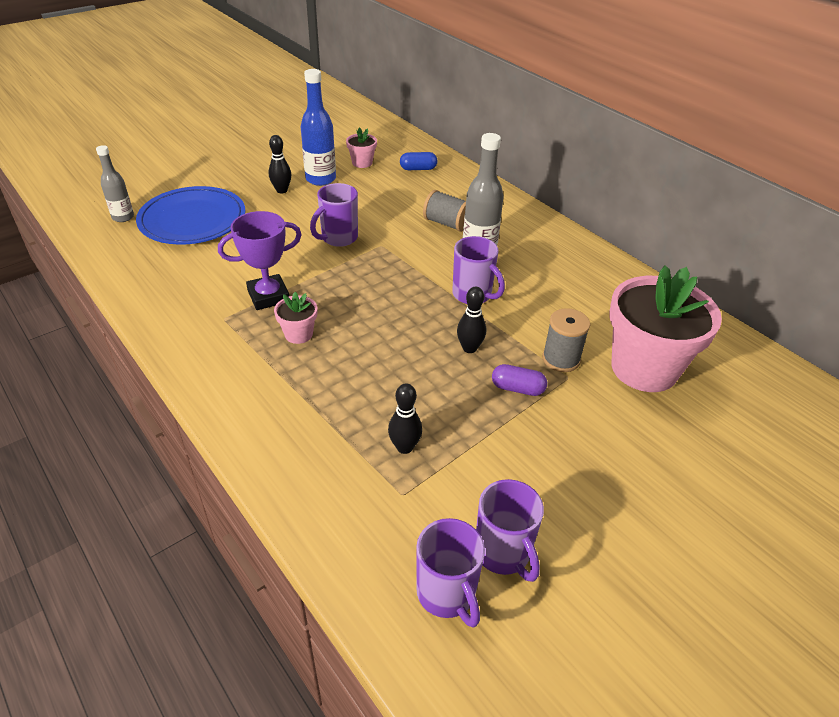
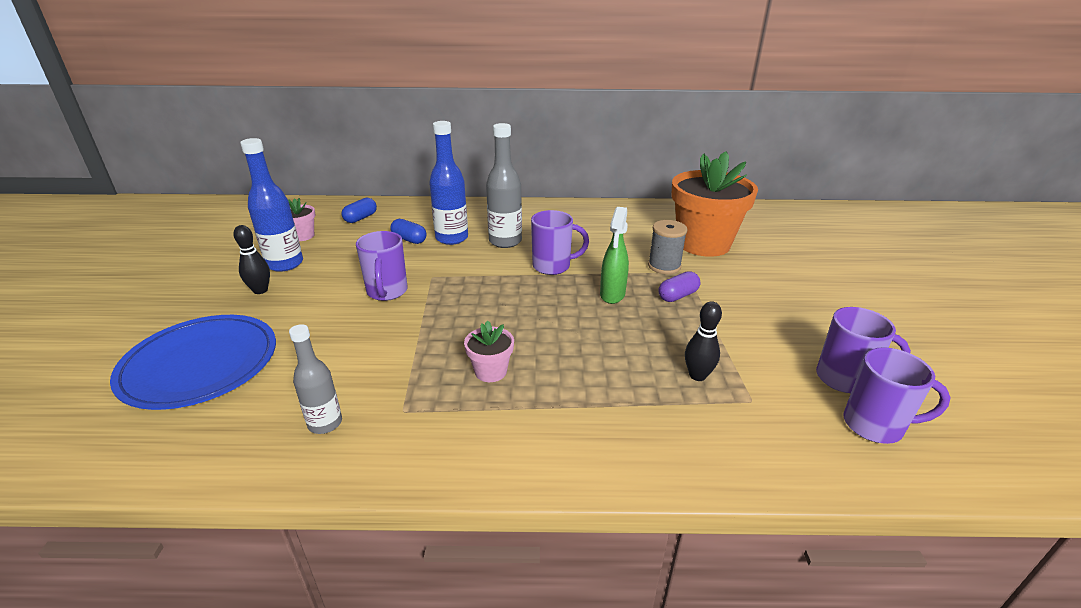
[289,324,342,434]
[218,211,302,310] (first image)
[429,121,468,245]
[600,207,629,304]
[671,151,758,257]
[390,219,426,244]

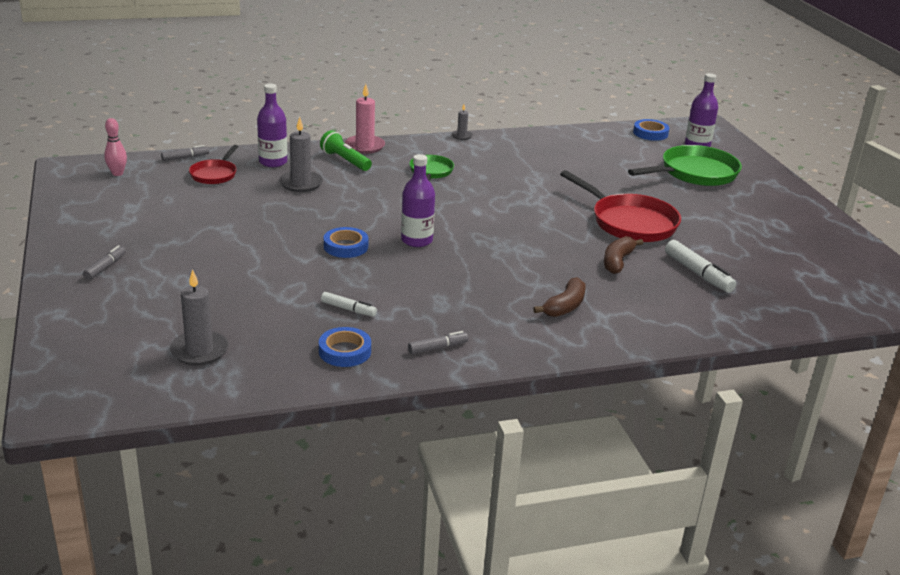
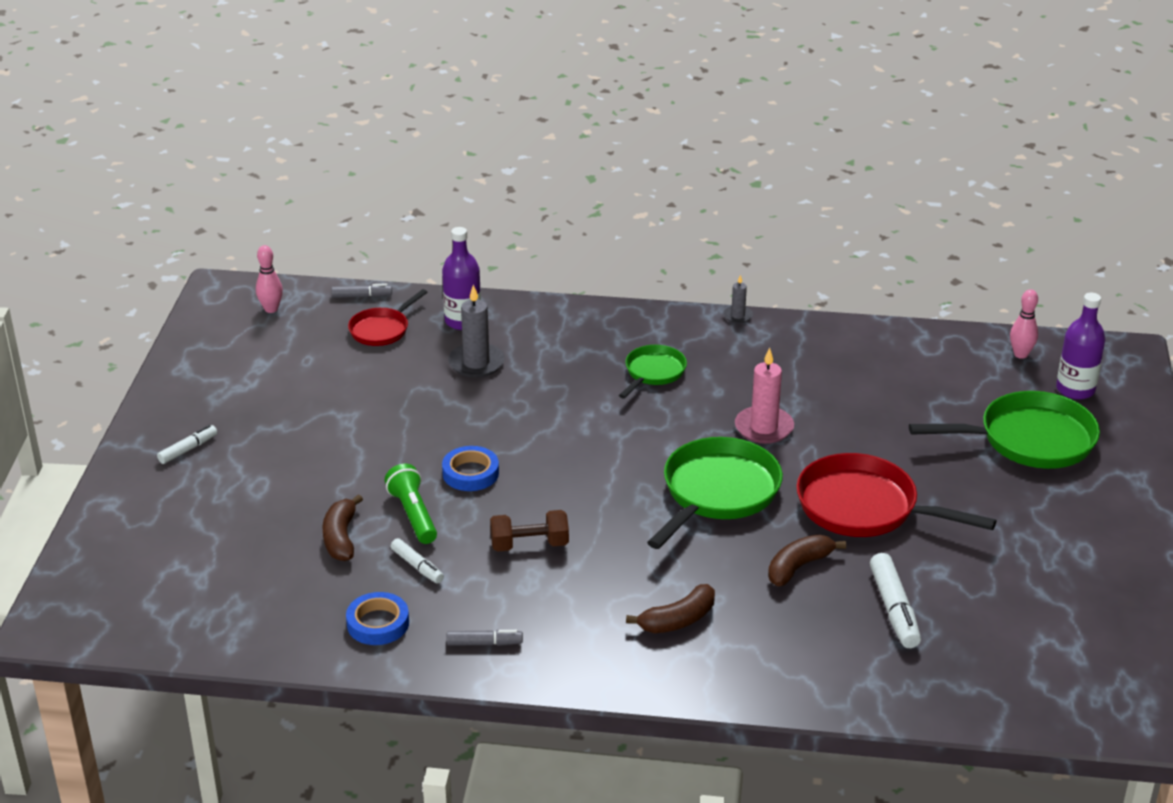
[157,425,217,464]
[170,269,229,366] (first image)
[385,464,437,544]
[735,347,794,444]
[401,154,435,247] (first image)
[796,453,997,537]
[1010,289,1038,359]
[322,494,363,561]
[490,510,569,552]
[647,437,783,549]

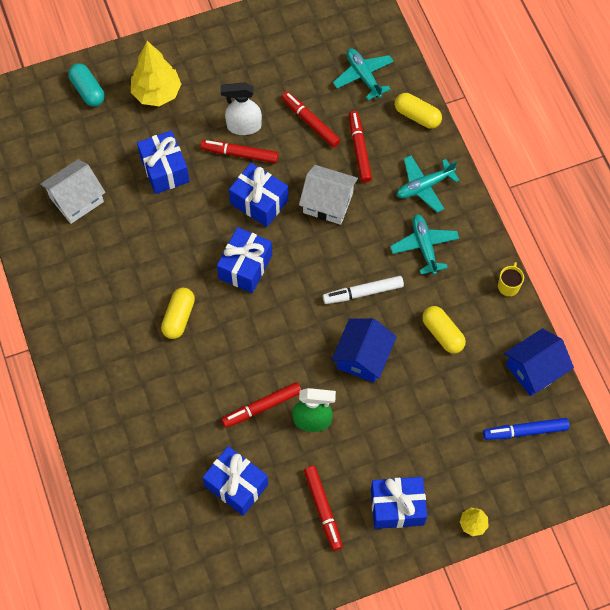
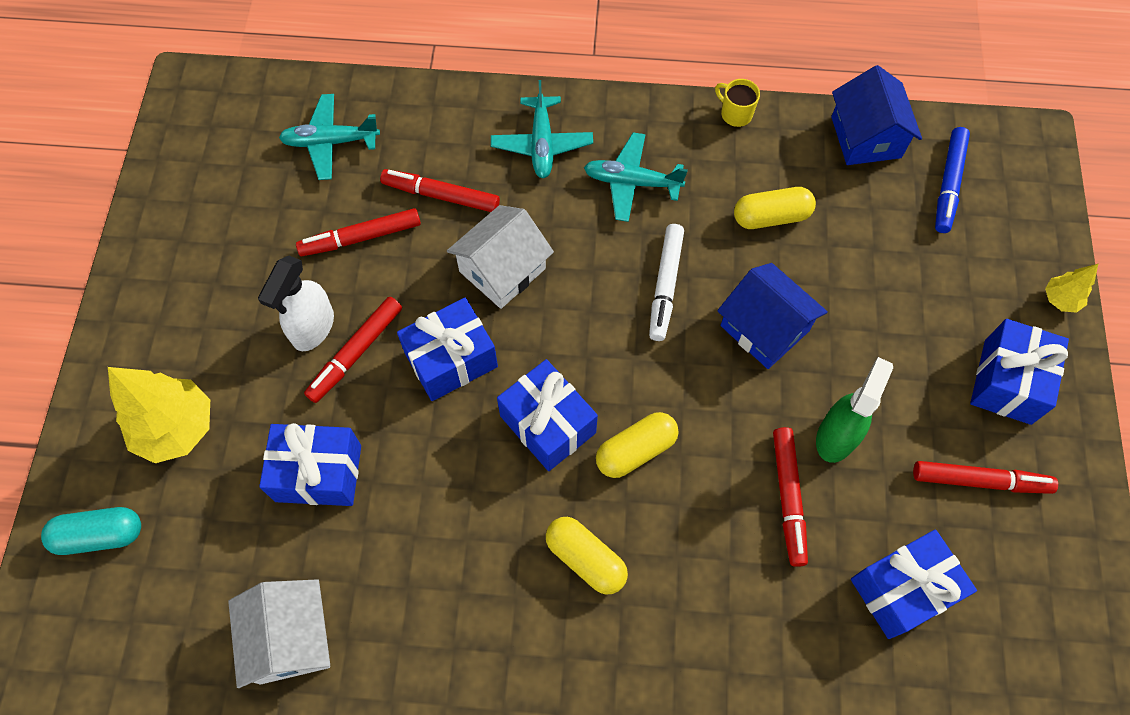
[596,412,679,478]

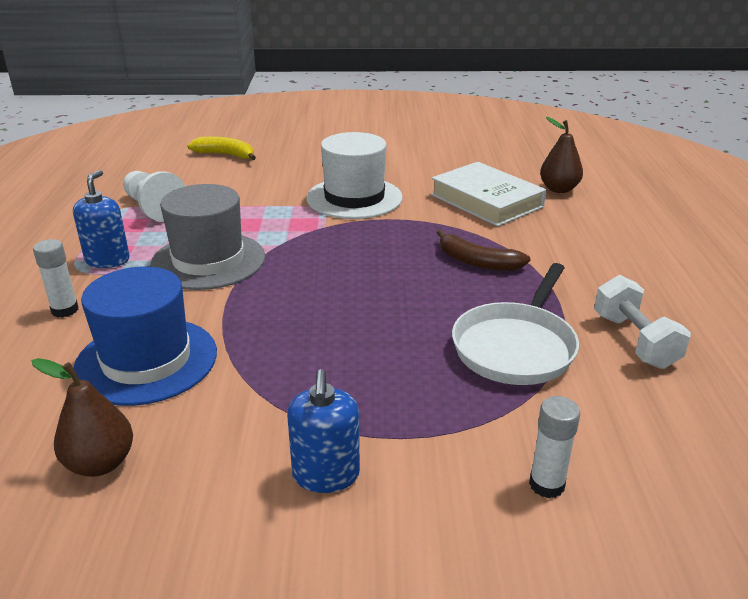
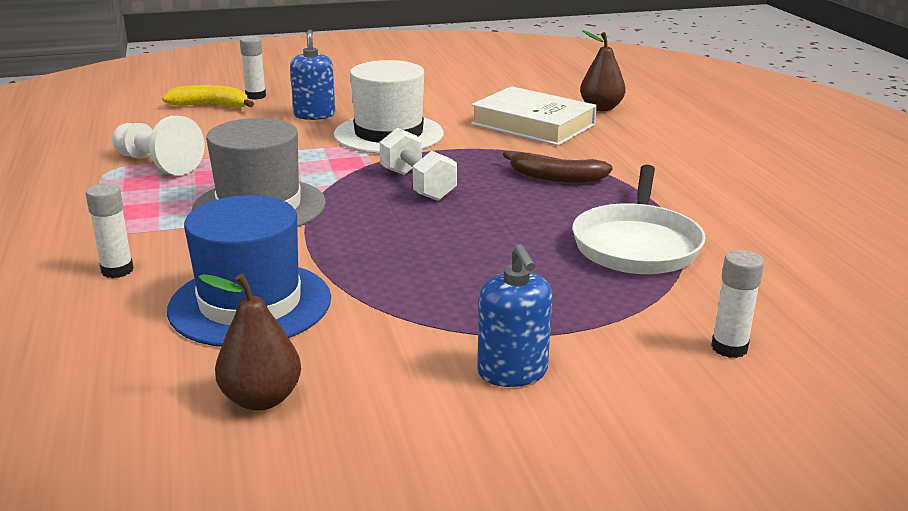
[290,30,335,120]
[380,128,457,201]
[240,36,266,100]

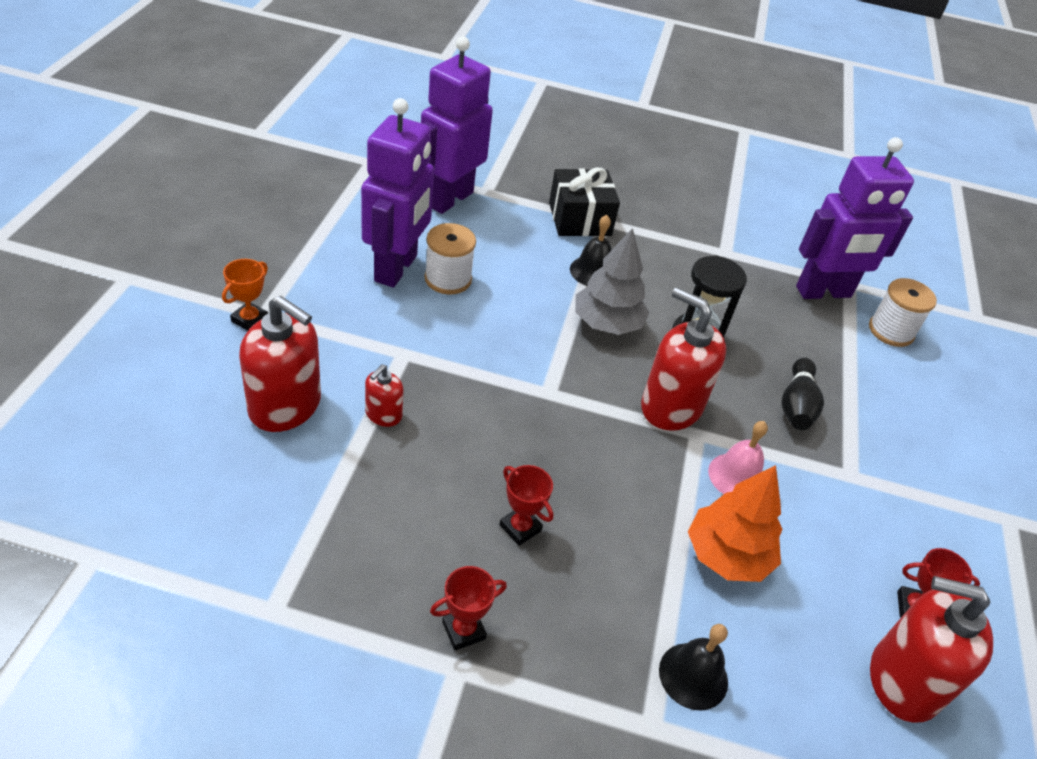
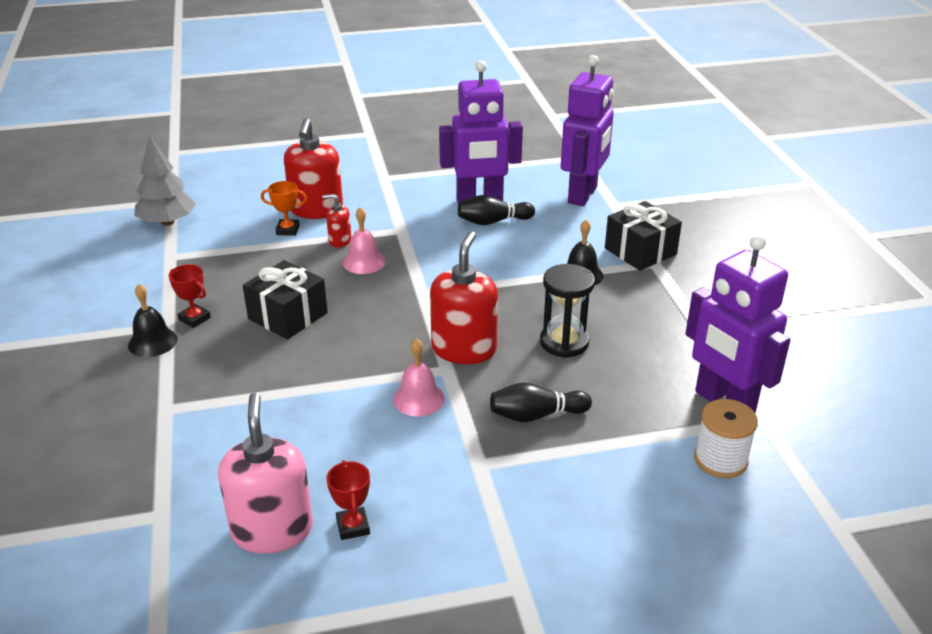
[261,181,307,236]
[561,55,614,206]
[458,195,535,225]
[243,260,328,340]
[135,136,196,226]
[128,284,178,357]
[688,465,783,582] (first image)
[218,392,313,554]
[343,207,386,274]

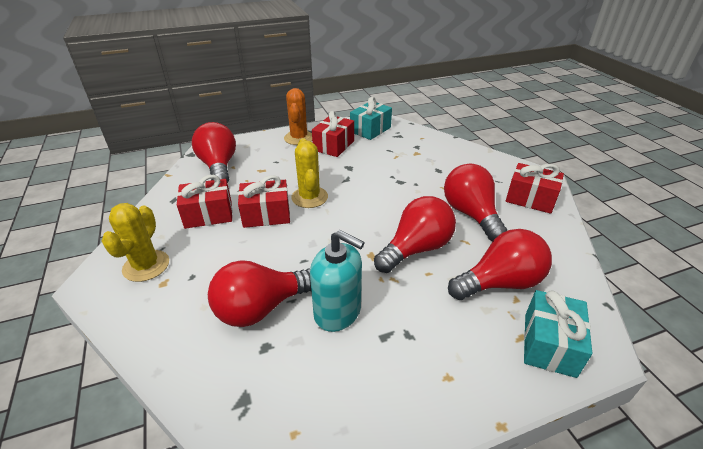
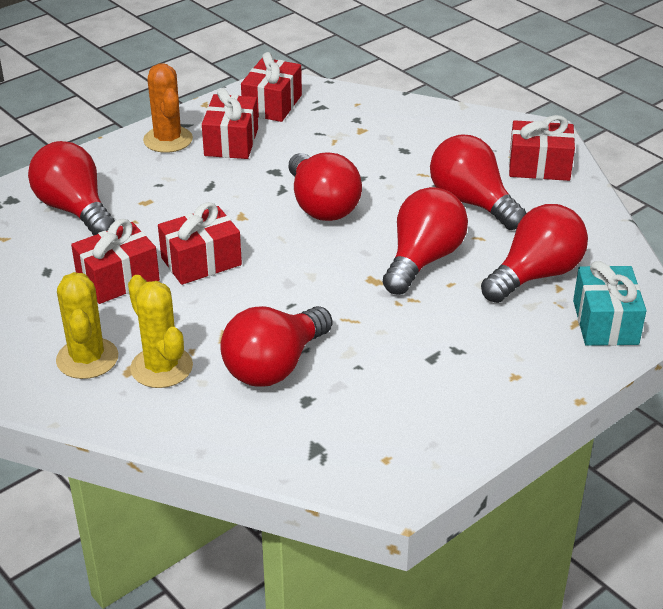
[128,275,193,388]
[310,230,365,332] (first image)
[241,52,302,122]
[288,152,362,221]

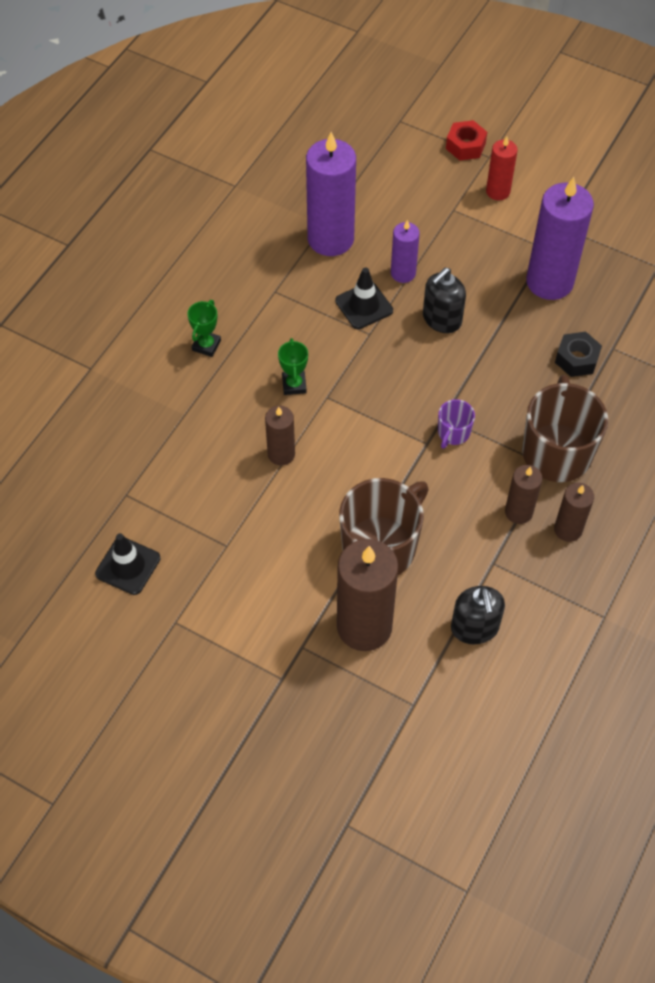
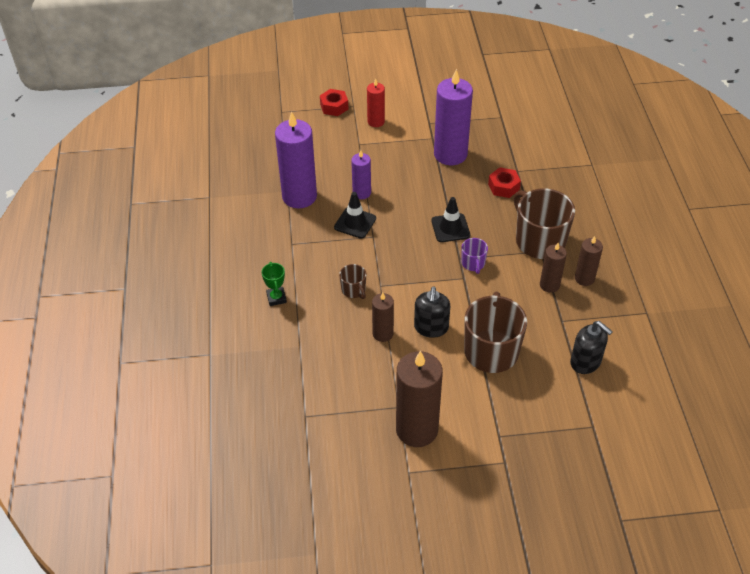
[431,197,470,242]
[339,264,366,299]
[396,351,443,447]
[414,287,450,338]
[488,167,521,198]

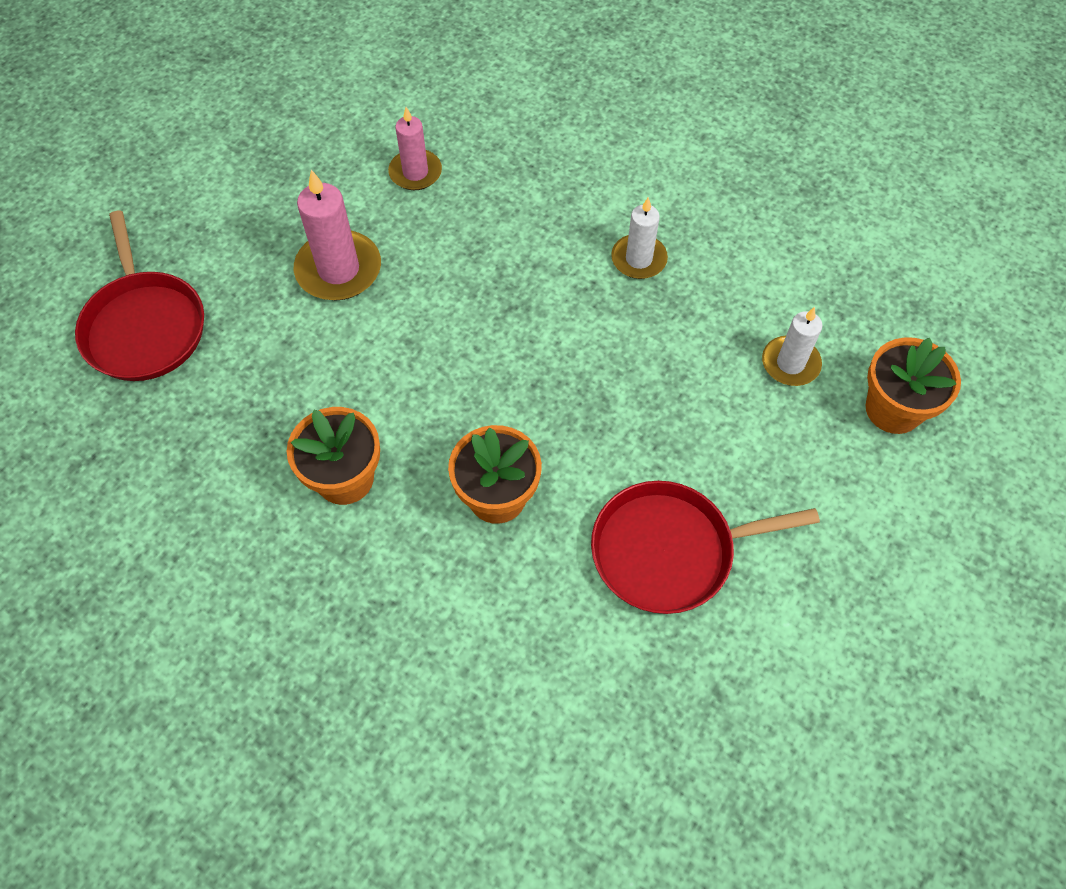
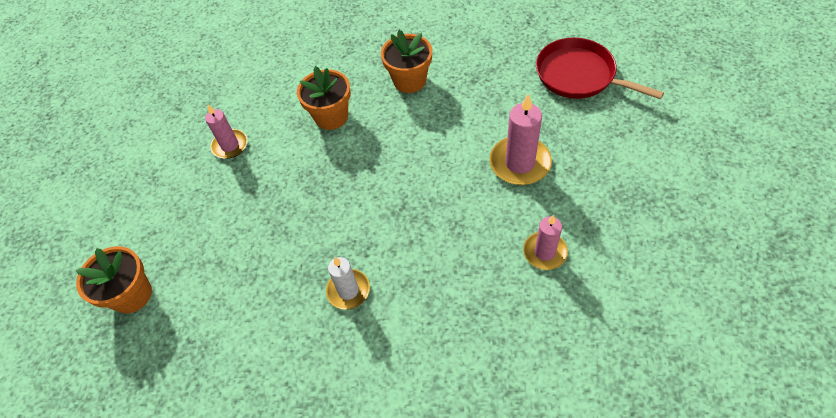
[205,105,248,159]
[762,307,822,386] (first image)

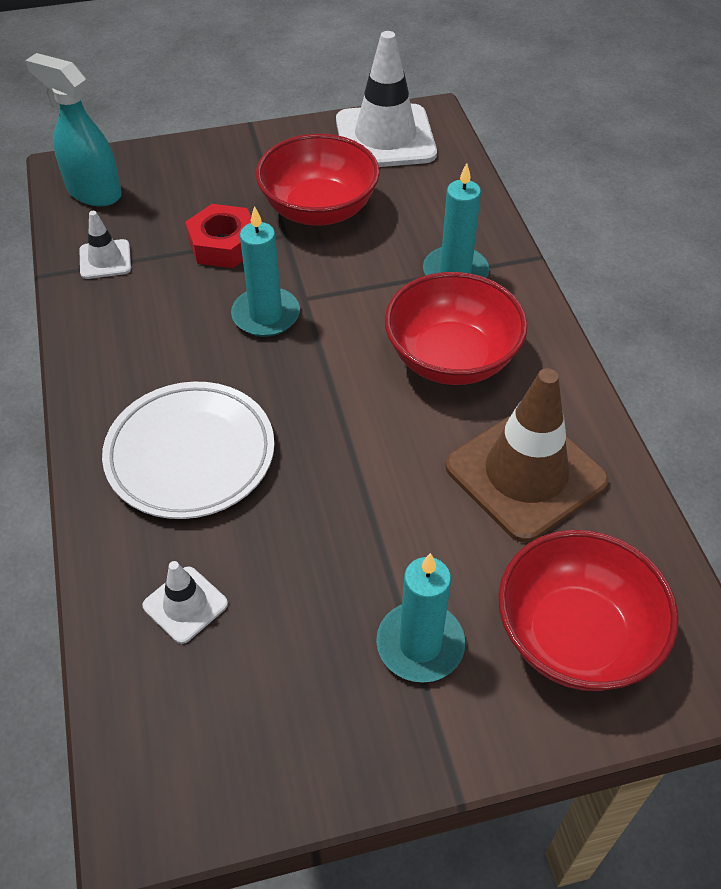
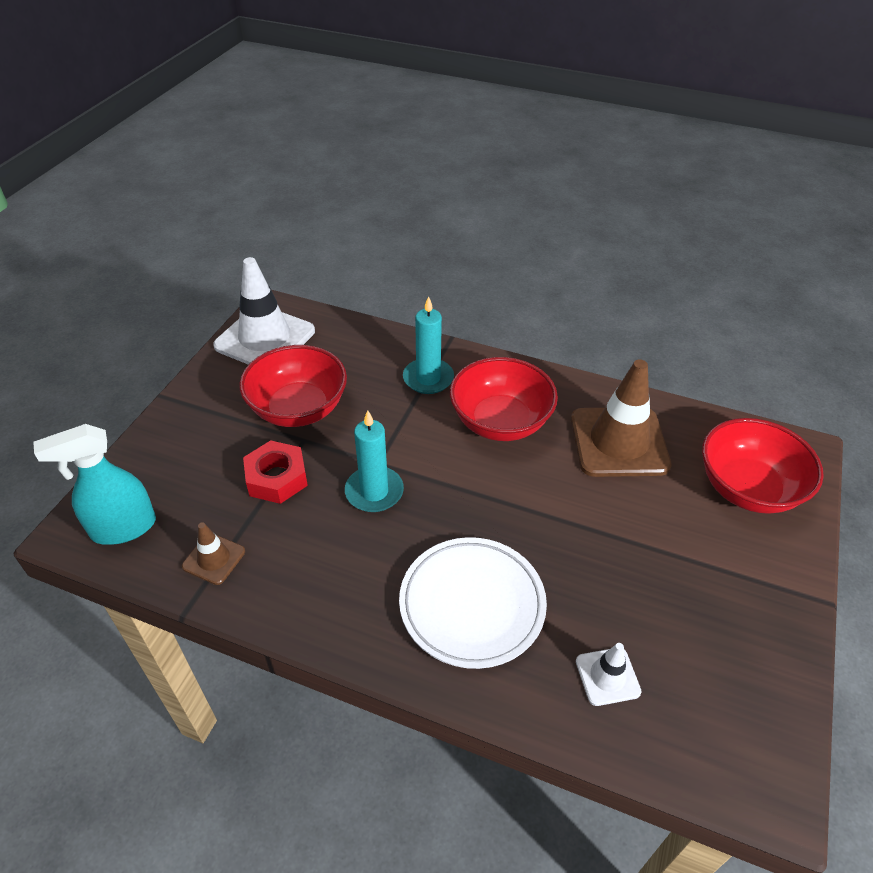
[182,522,245,585]
[376,553,465,683] (first image)

